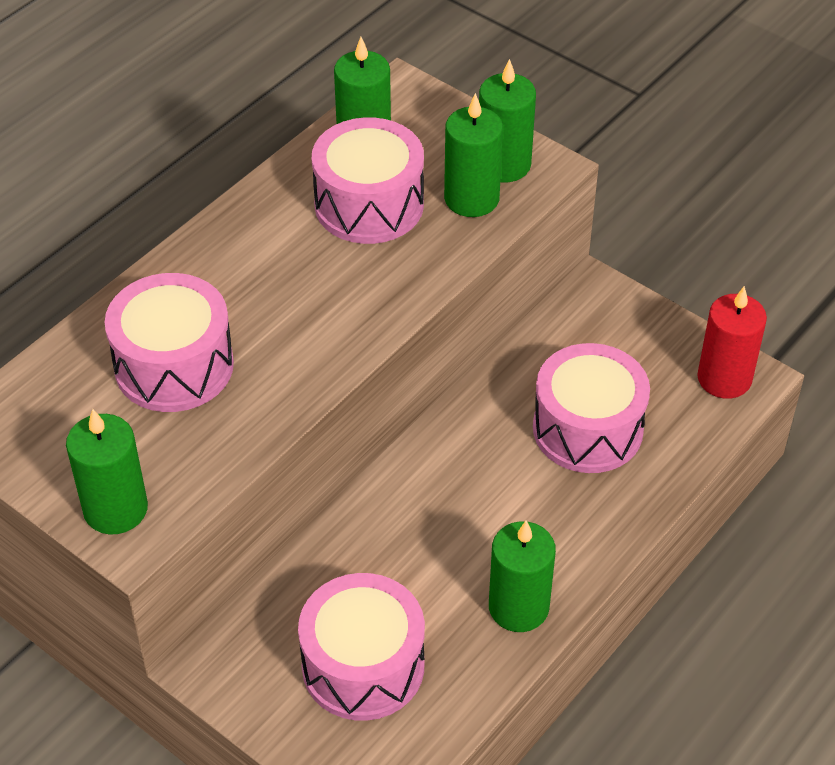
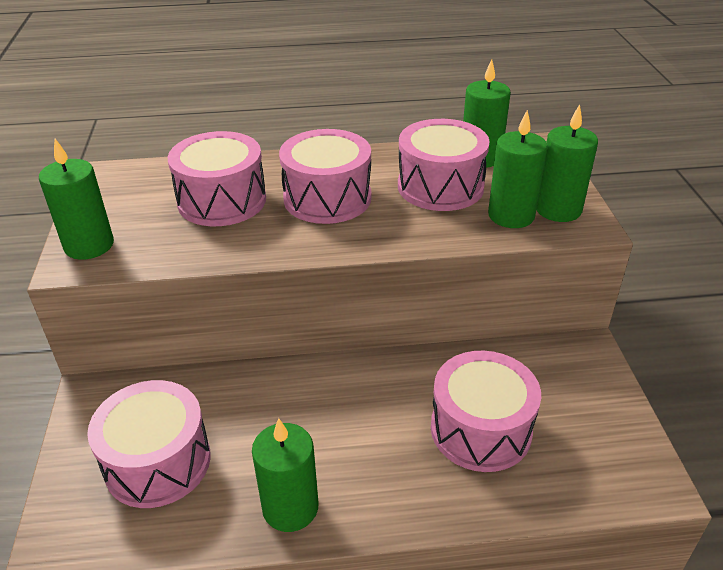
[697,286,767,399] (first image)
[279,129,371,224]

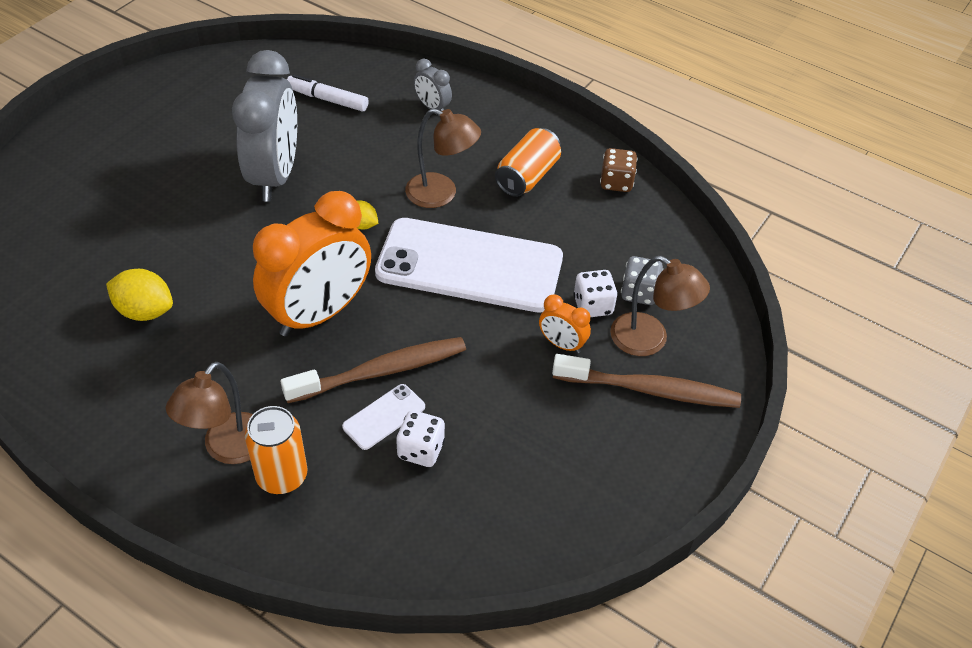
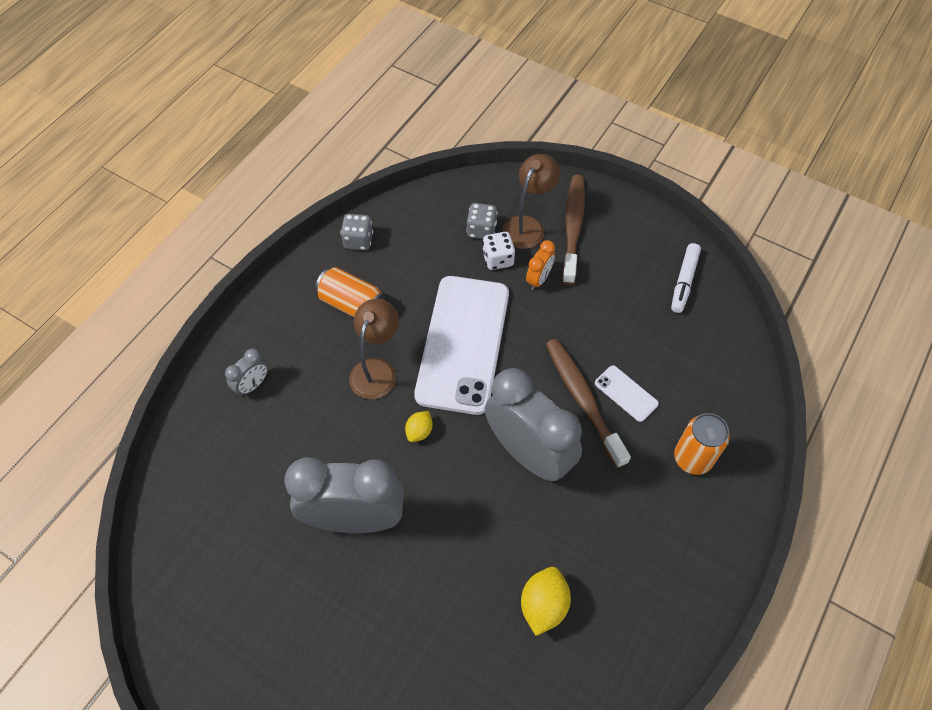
[166,362,253,464] (first image)
[485,368,582,481]
[671,243,701,313]
[396,410,445,467] (first image)
[340,214,373,250]

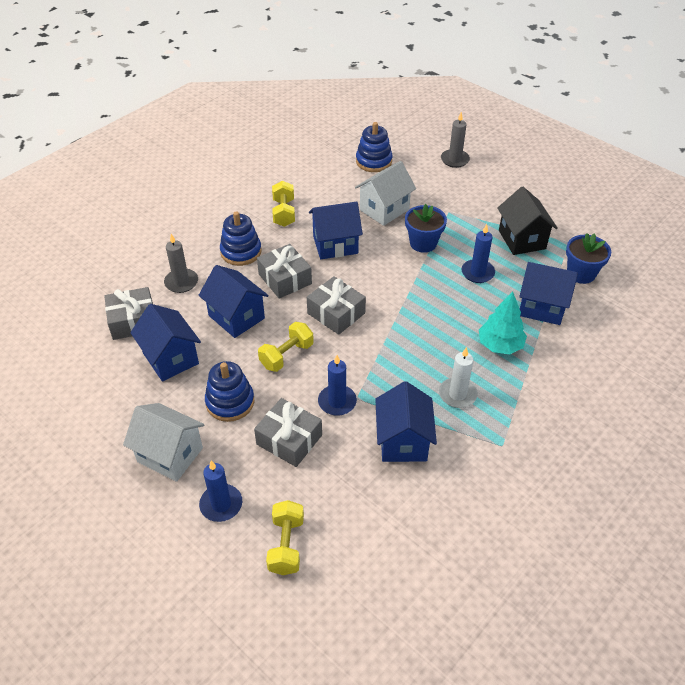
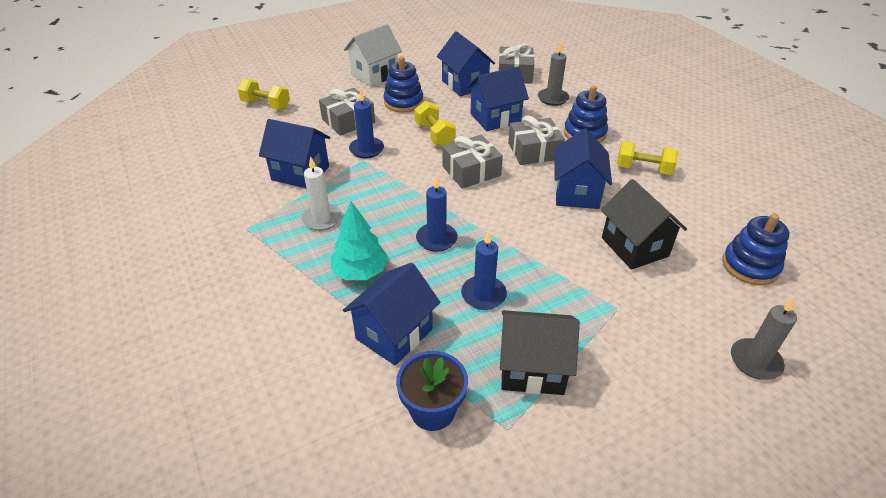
[437,31,495,97]
[416,176,458,252]
[601,179,687,270]
[405,204,447,253] (first image)

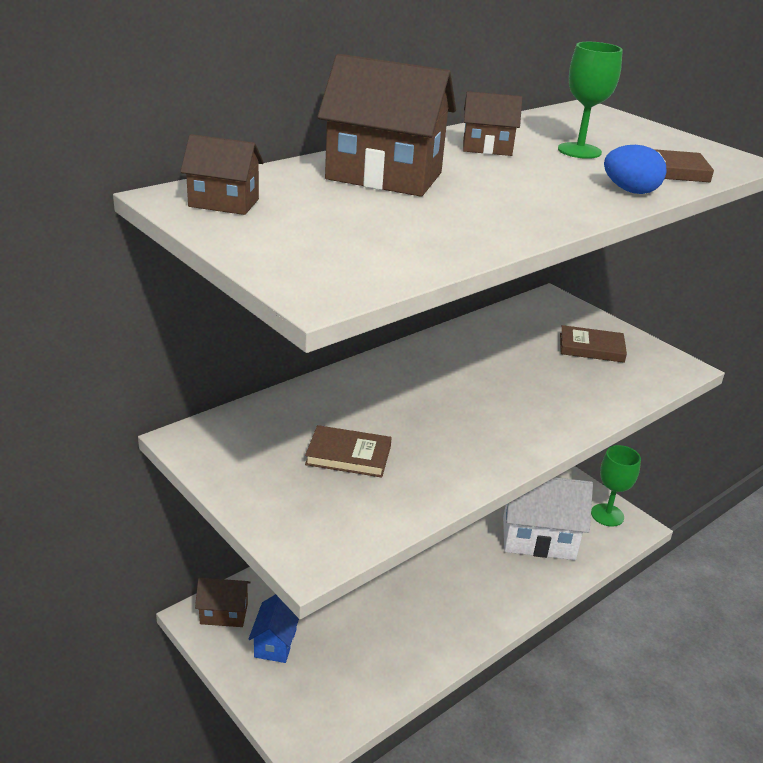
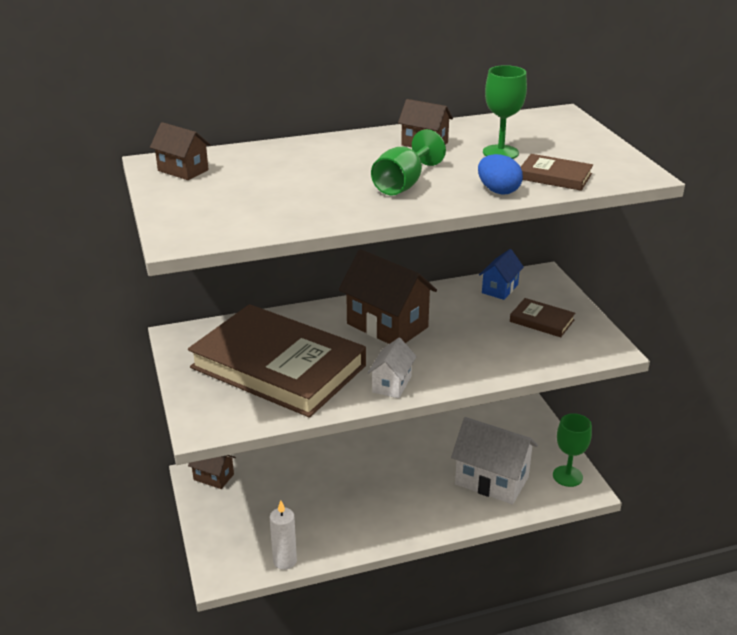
[479,249,524,300]
[188,304,366,418]
[339,249,437,344]
[270,501,297,570]
[367,338,417,398]
[371,129,446,195]

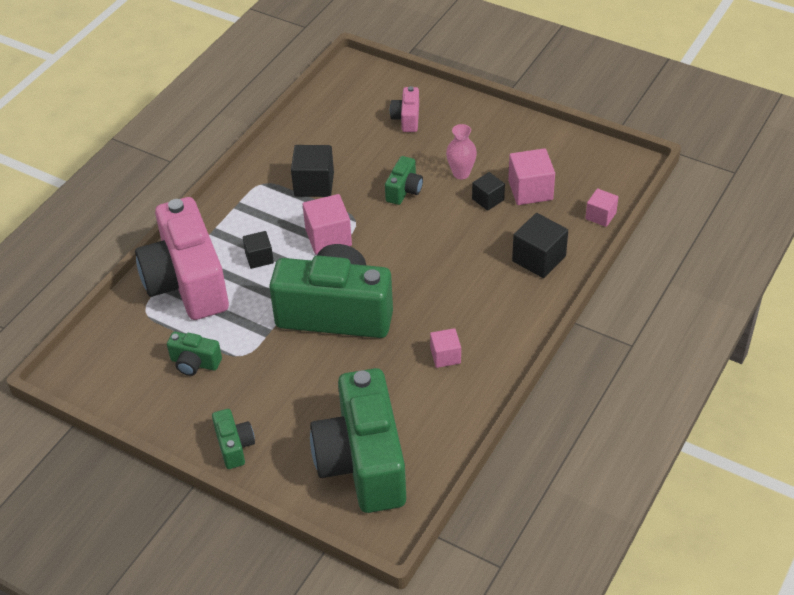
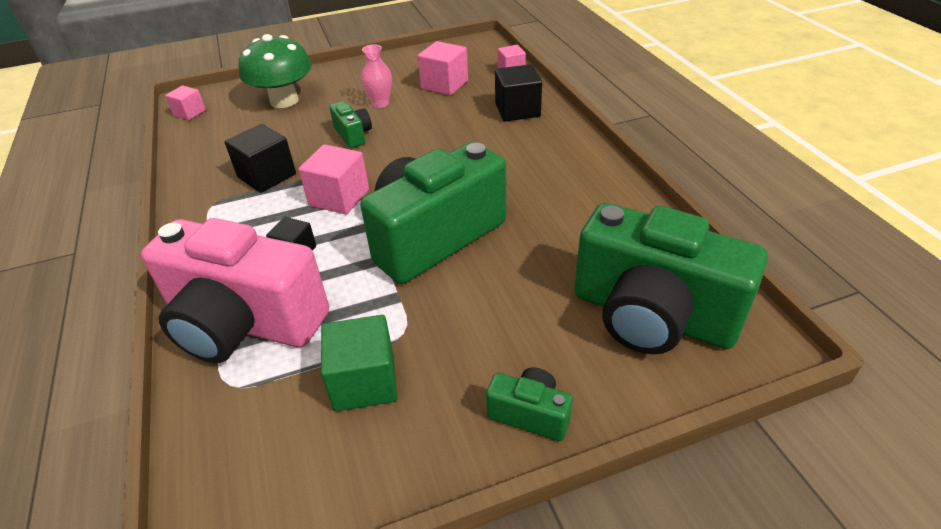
[321,315,397,412]
[239,34,312,108]
[165,85,206,120]
[472,172,505,211] (first image)

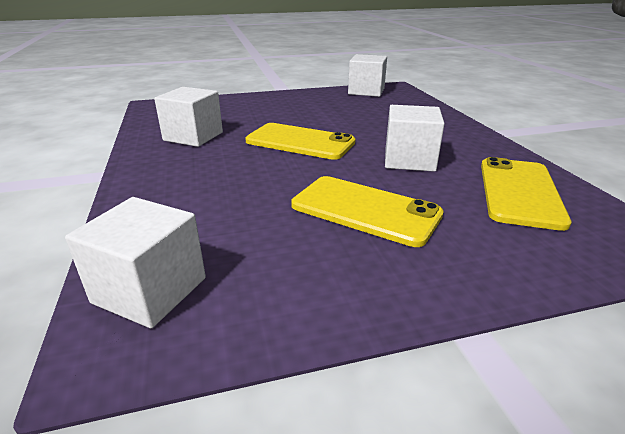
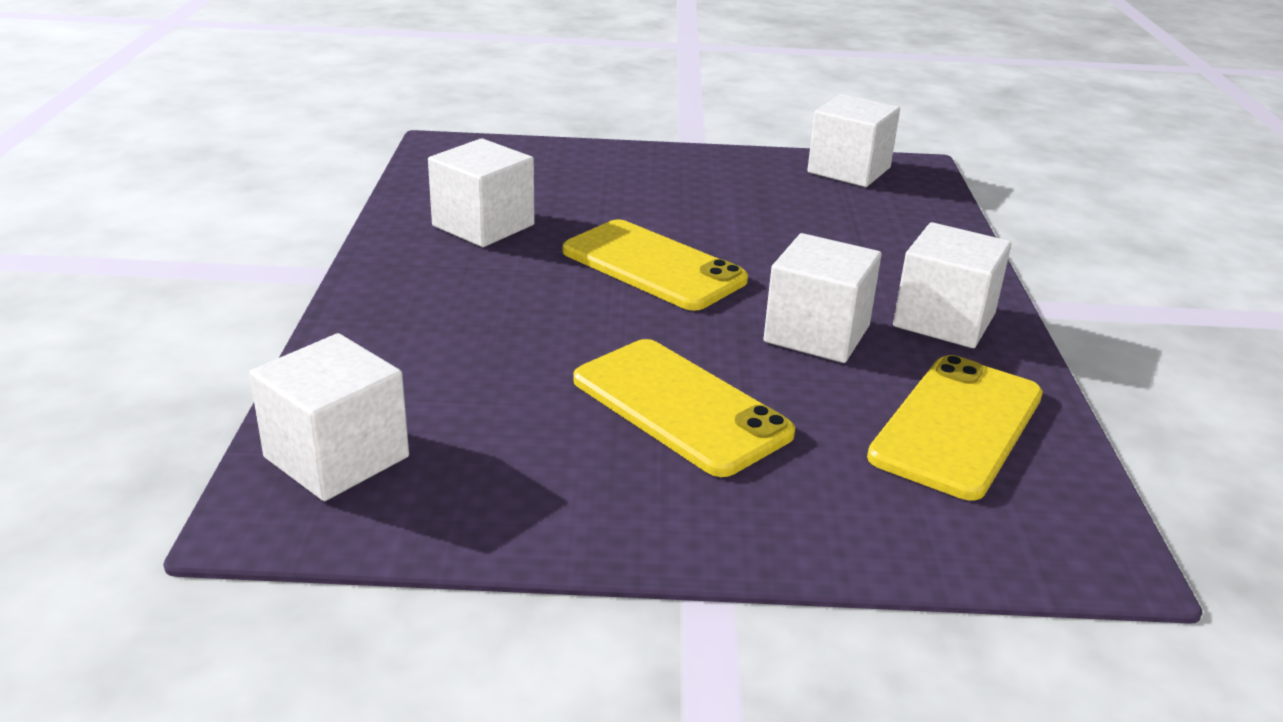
[893,222,1012,348]

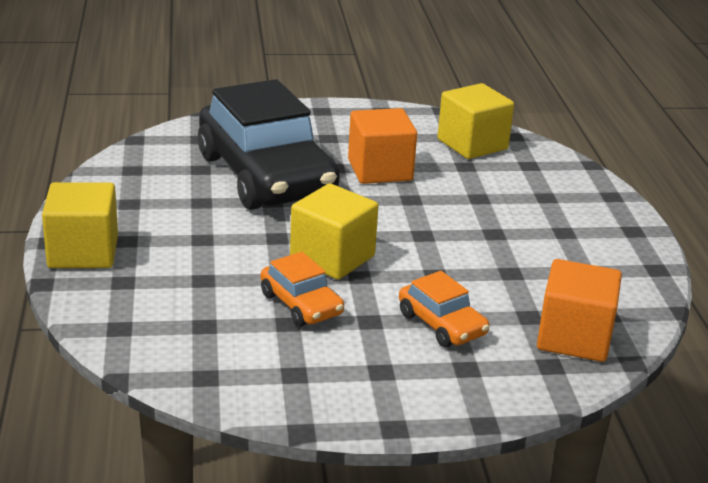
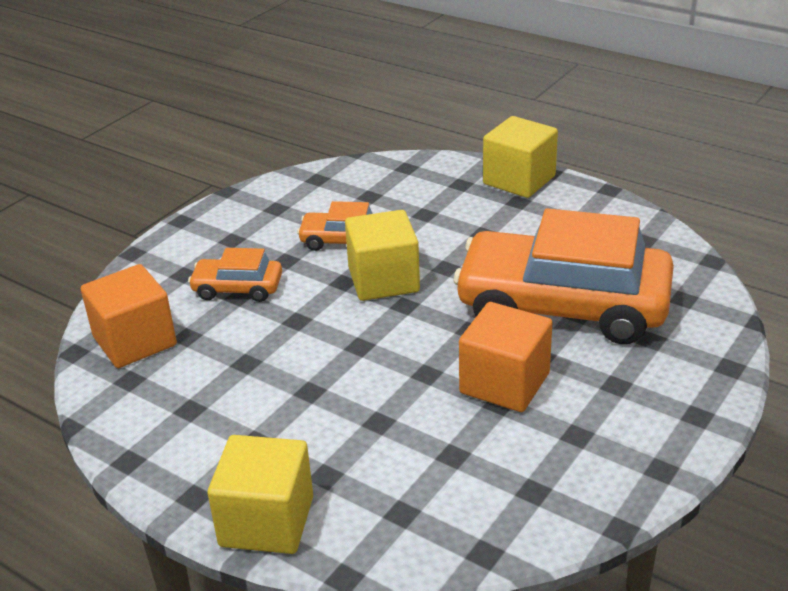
[453,208,674,344]
[208,435,313,554]

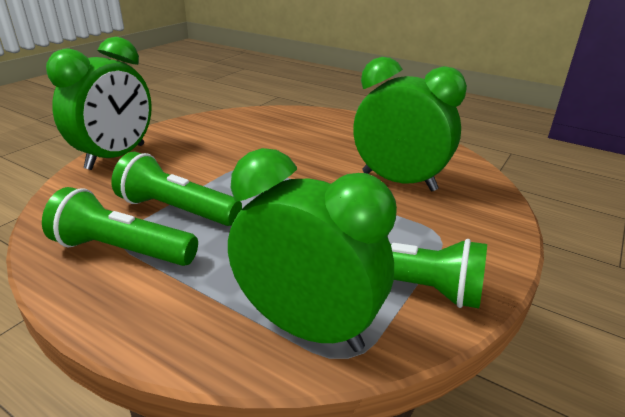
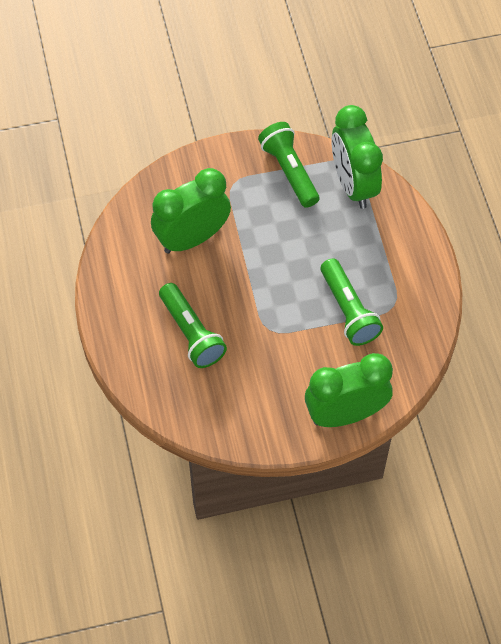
[159,283,227,368]
[151,168,231,253]

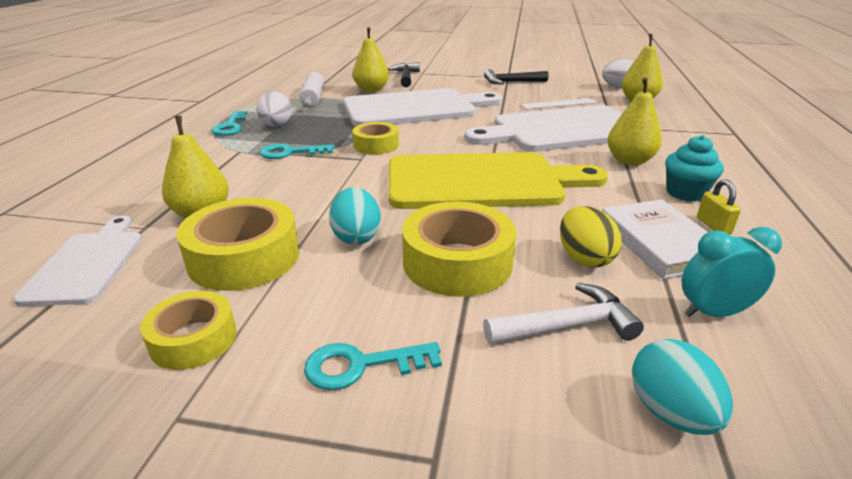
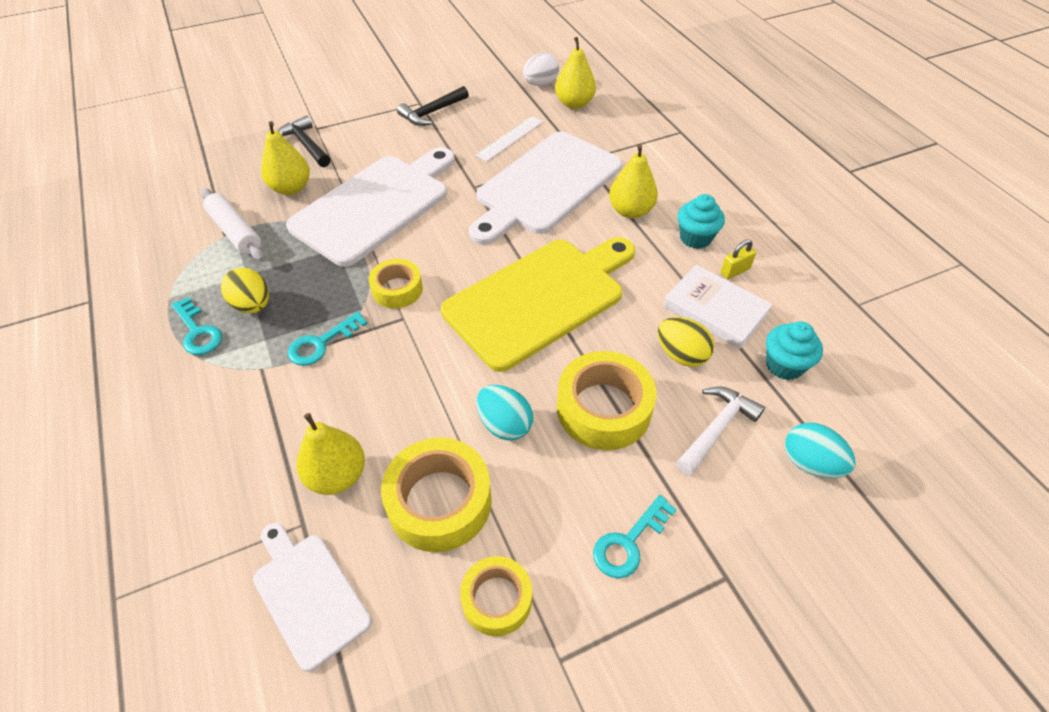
[221,268,269,313]
[766,321,823,380]
[721,239,756,279]

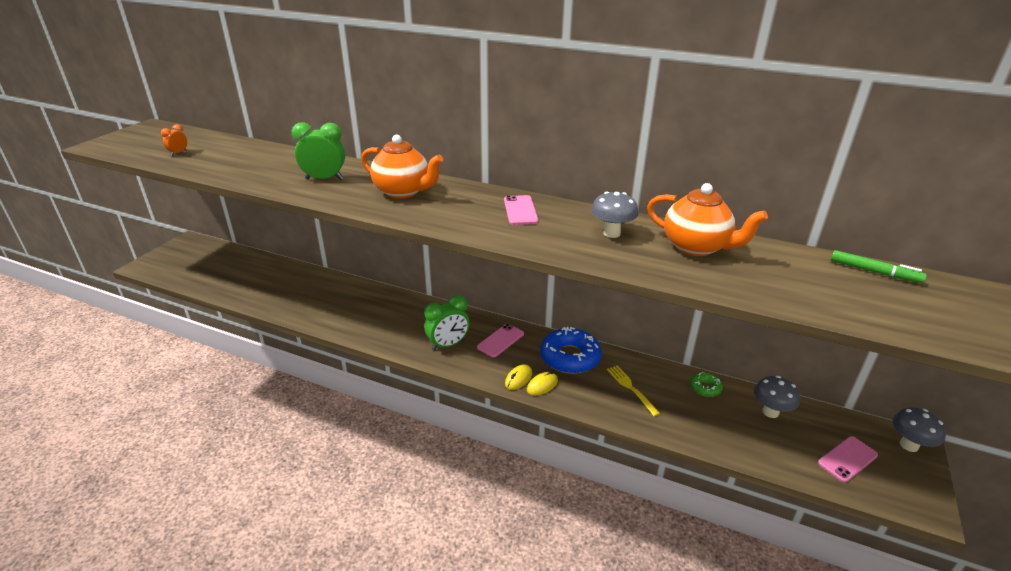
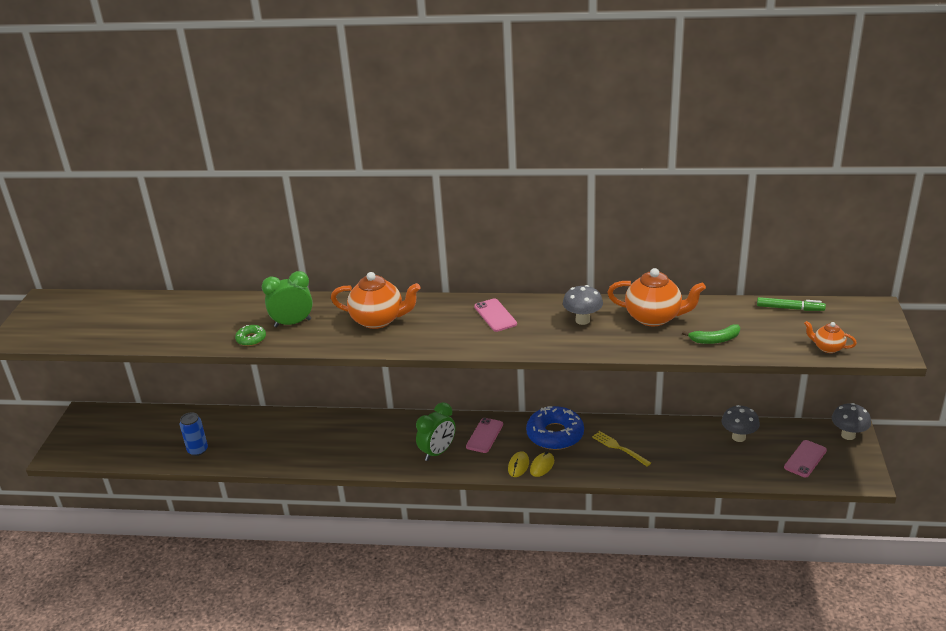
[161,124,187,156] (first image)
[235,325,266,346]
[180,412,208,456]
[682,324,740,344]
[804,321,857,353]

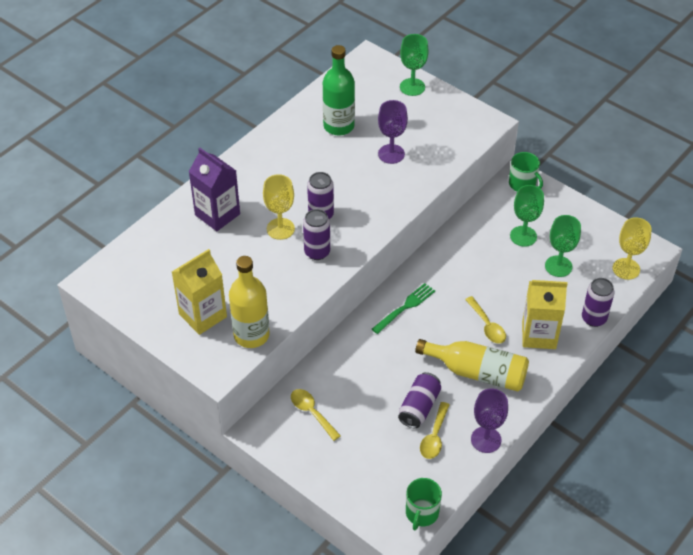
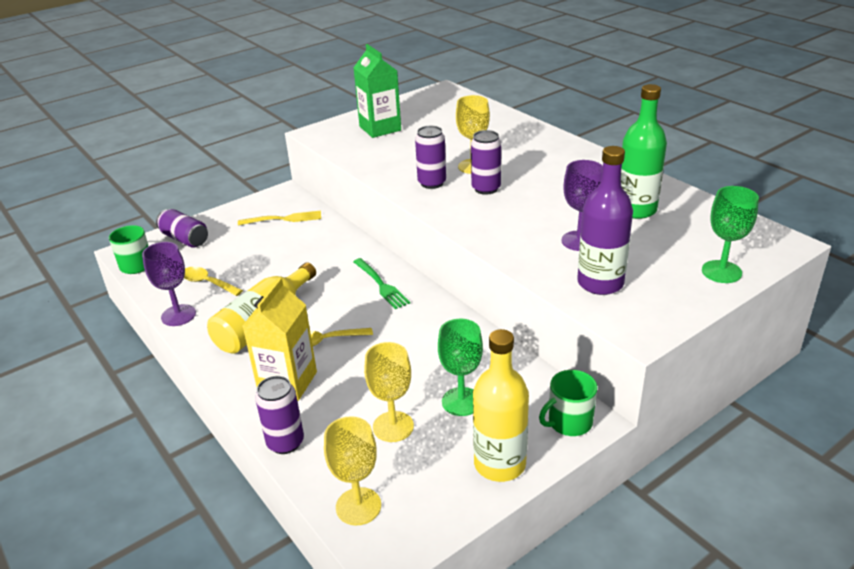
[353,44,401,138]
[189,148,240,231] (first image)
[473,329,529,482]
[238,210,321,225]
[156,209,208,248]
[364,342,414,442]
[577,146,633,295]

